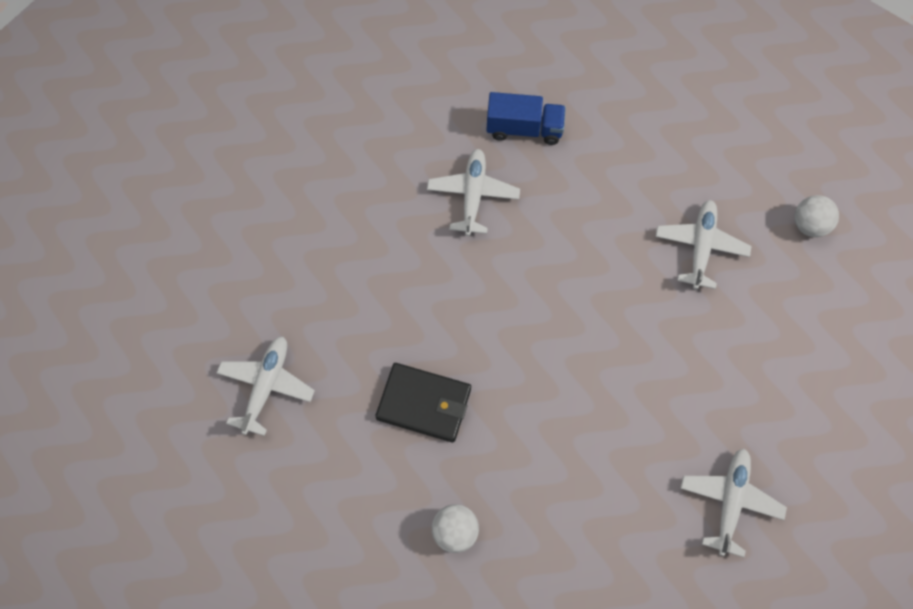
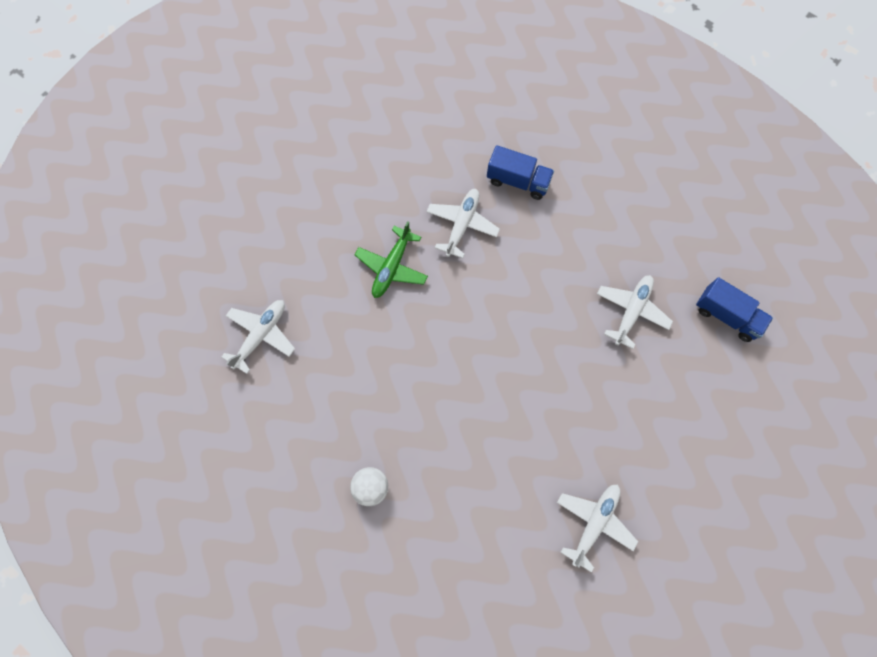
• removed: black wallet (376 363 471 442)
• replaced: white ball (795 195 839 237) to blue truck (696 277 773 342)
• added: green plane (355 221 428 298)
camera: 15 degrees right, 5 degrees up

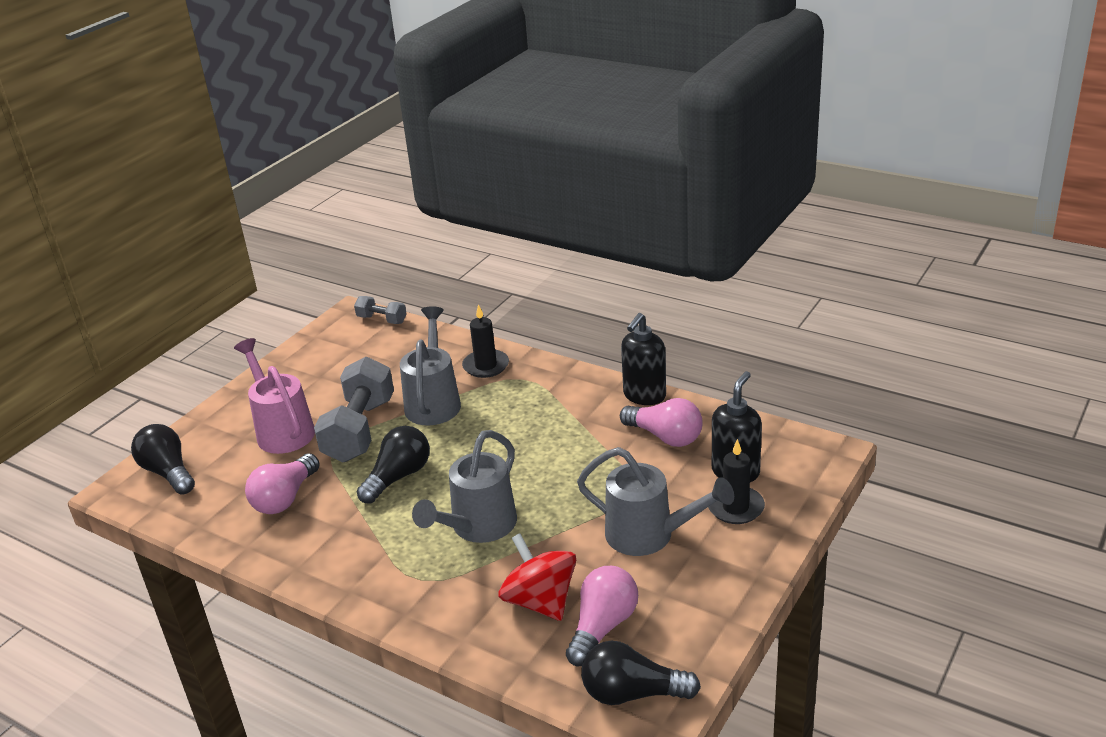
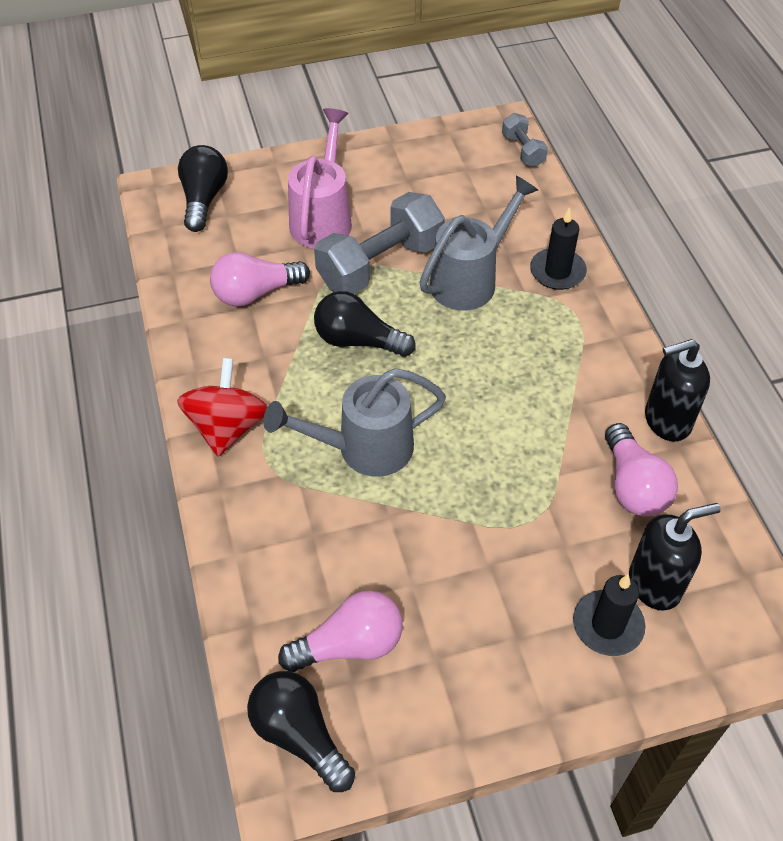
• turned: black light bulb (357 426 430 504) = (314 291 416 357) 150 degrees counterclockwise
• moved: red spinning top (499 533 576 621) to (177 358 267 456)
• removed: grey watering can (577 447 734 556)
camera: 40 degrees right, 20 degrees up

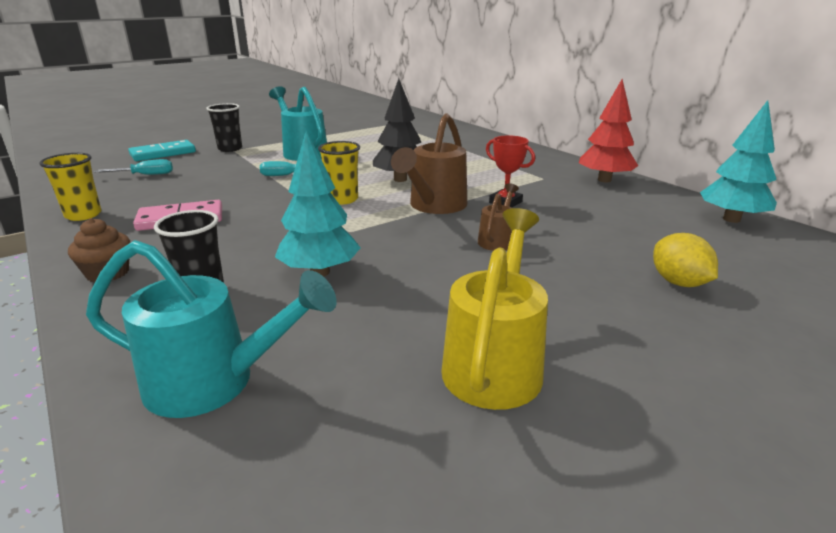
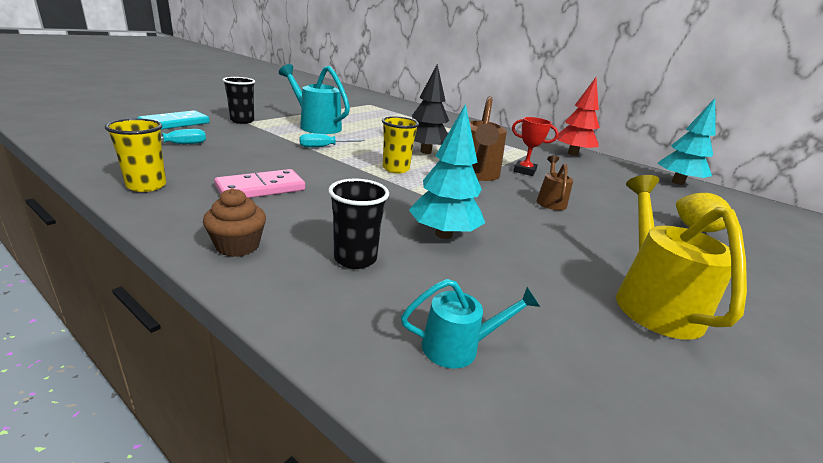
• resized: turquoise watering can (86 240 336 418) = (401 279 540 369) x0.55
camera: 20 degrees left, 0 degrees up

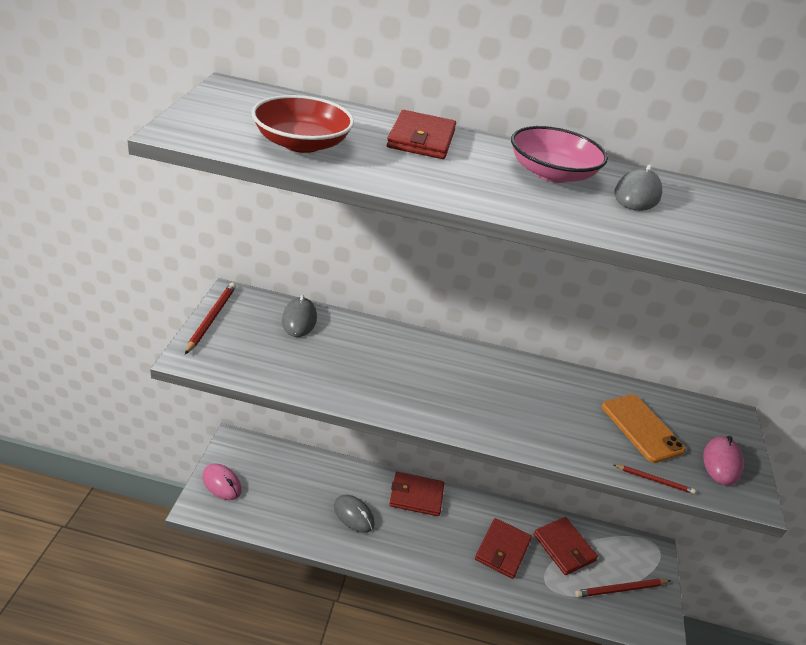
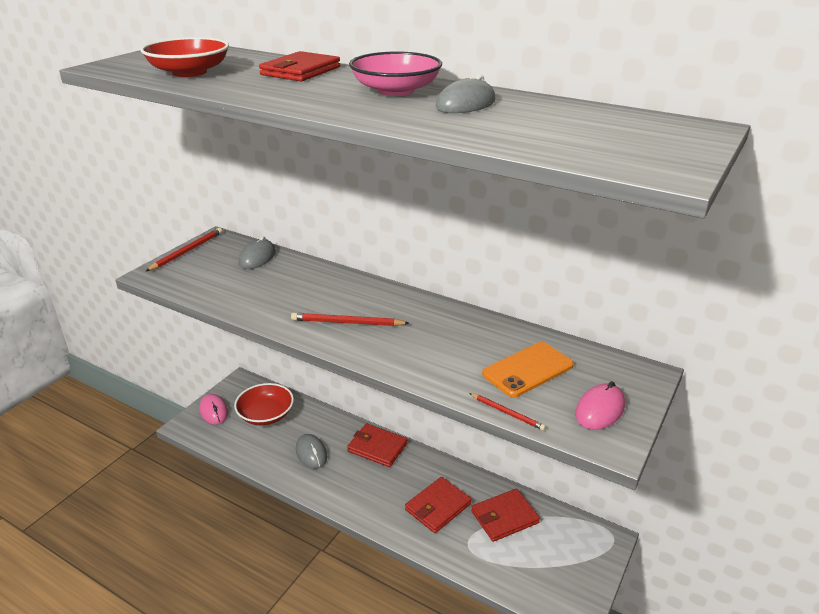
• turned: red wallet (534 517 598 575) = (471 489 540 542) 75 degrees clockwise
• moved: red pencil (575 579 671 598) to (291 313 409 326)
• turned: orange phone (602 394 686 463) = (482 342 574 397) 60 degrees clockwise
• added: red bowl (234 383 294 425)
camera: 25 degrees right, 5 degrees down

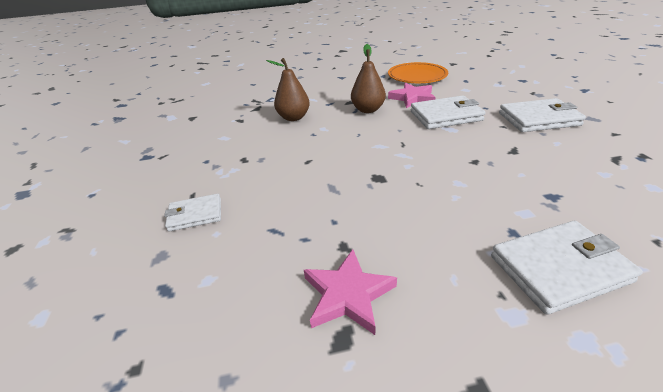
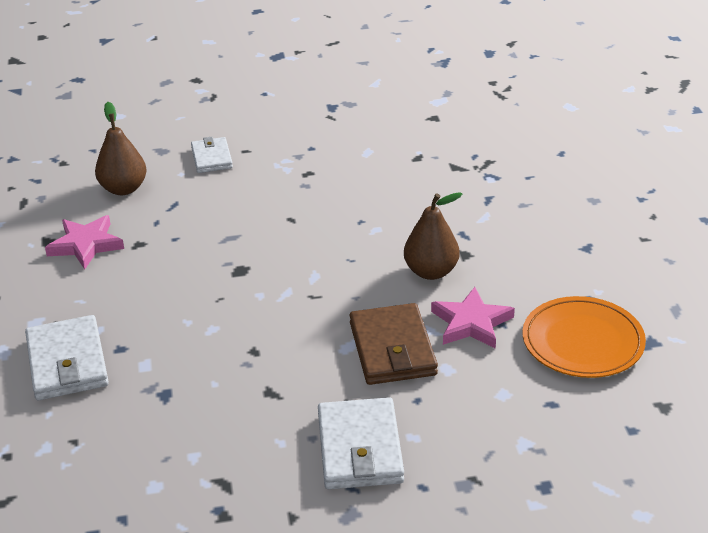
• moved: brown pear (266 58 310 121) to (95 102 147 195)
• recoloured: white wallet (411 95 486 129) to brown wallet (349 303 438 385)
camera: 90 degrees right, 0 degrees up

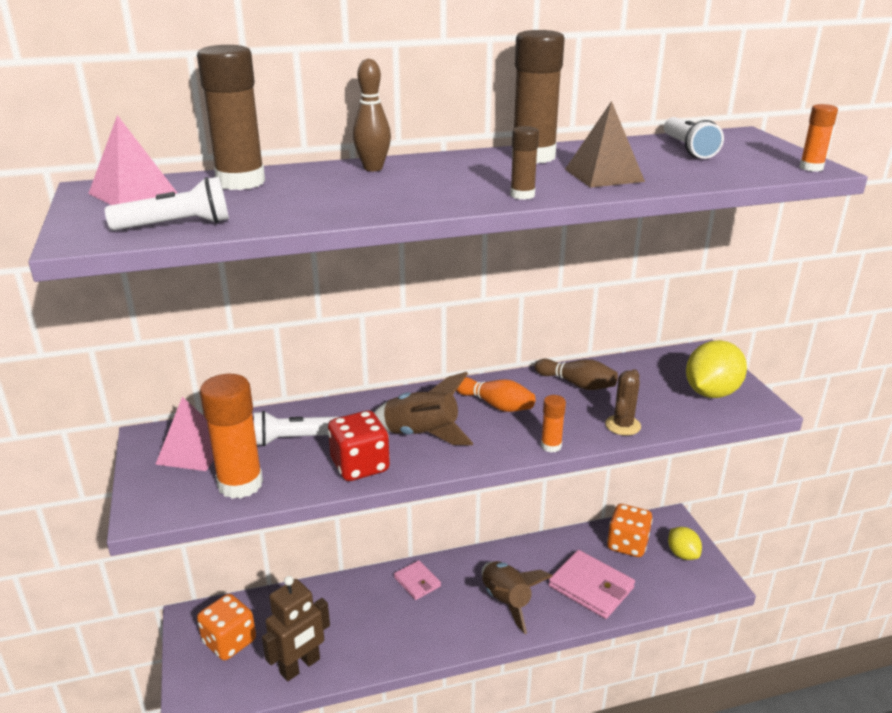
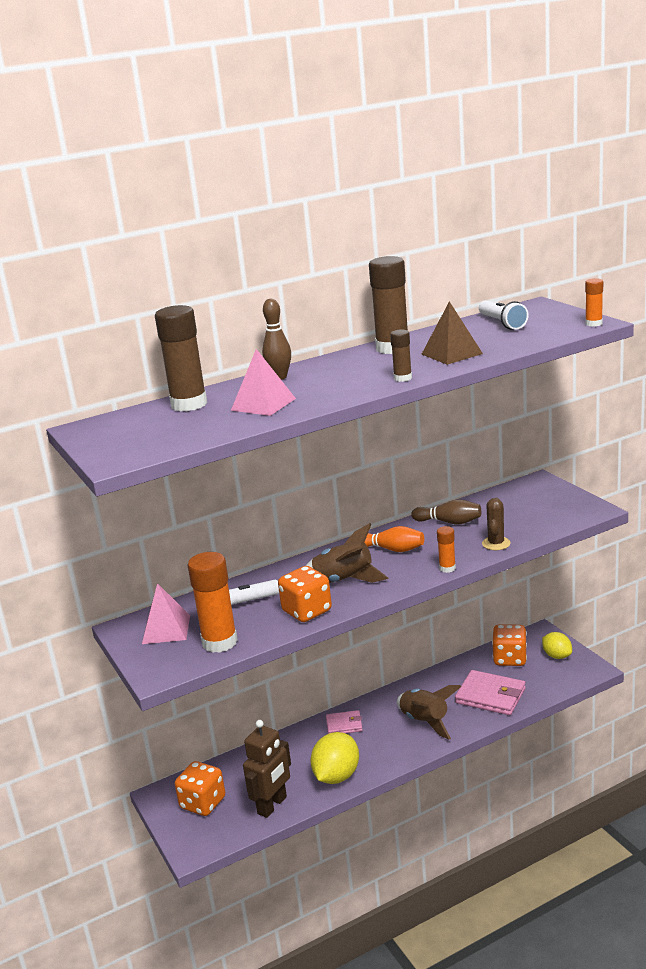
• moved: pink pyramid (88 115 177 205) to (231 349 296 416)
• removed: white flashlight (105 177 229 231)
• recoloured: red dice (328 410 390 481) to orange dice (278 566 332 622)
• turned: pink wallet (394 560 441 600) = (326 710 362 734) 45 degrees counterclockwise
• moved: yellow lemon (686 340 747 398) to (310 732 359 784)
camera: 10 degrees left, 5 degrees down

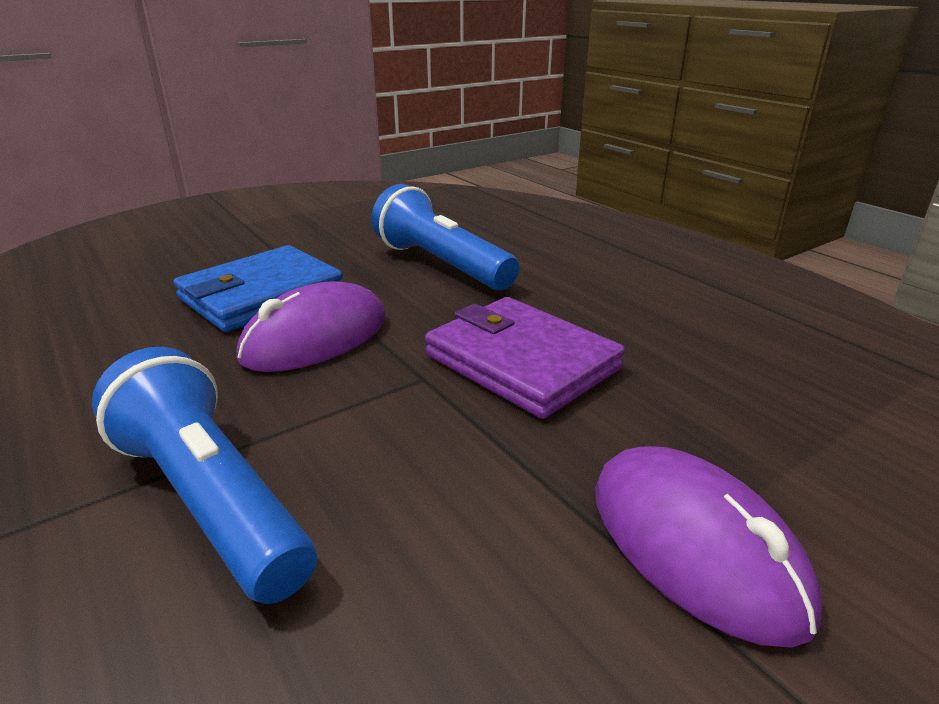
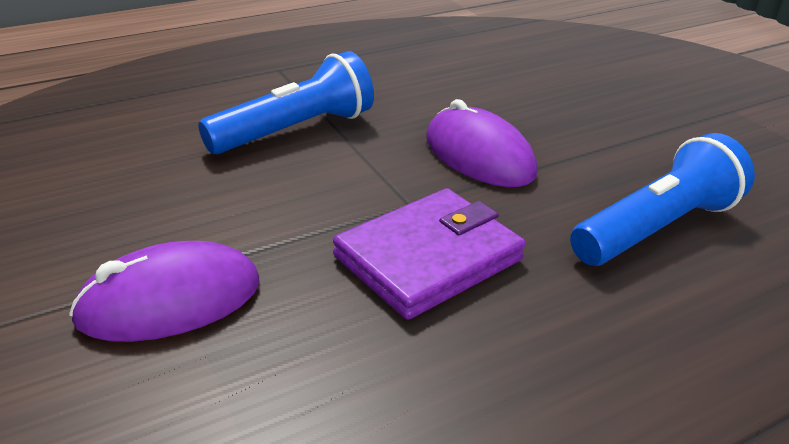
• removed: blue wallet (174 245 343 332)
camera: 95 degrees right, 5 degrees up

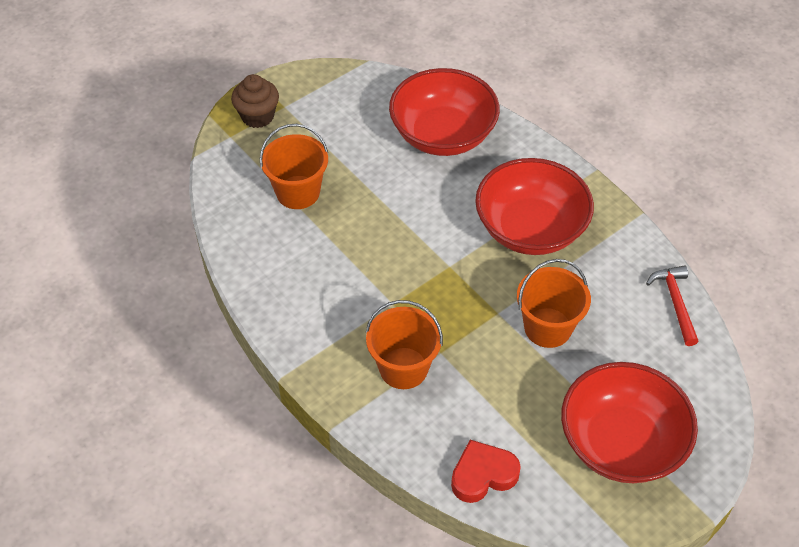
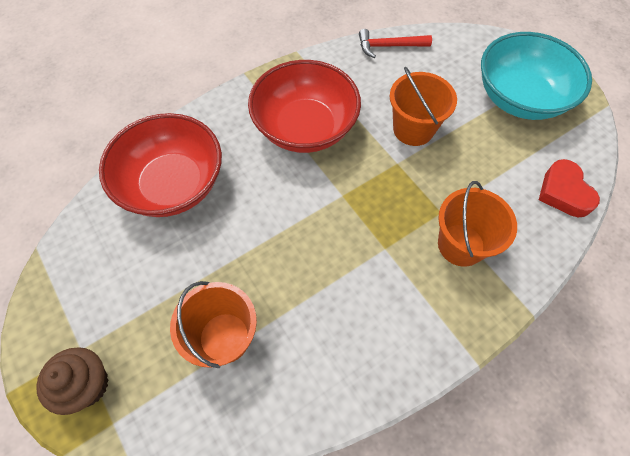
• recoloured: red bowl (561 362 698 483) to turquoise bowl (481 32 592 120)
camera: 85 degrees left, 10 degrees up

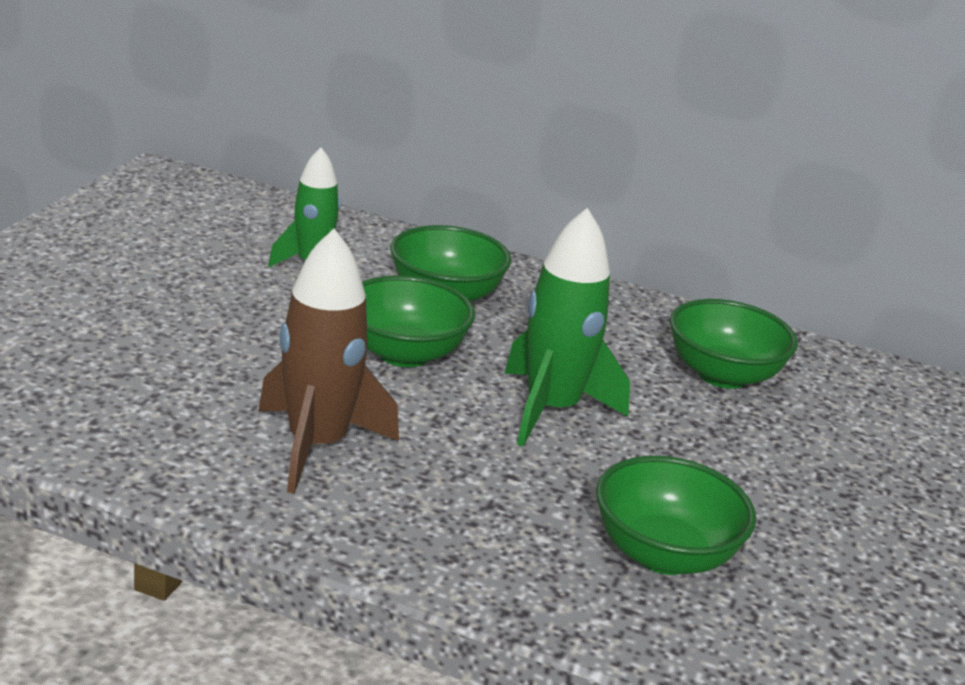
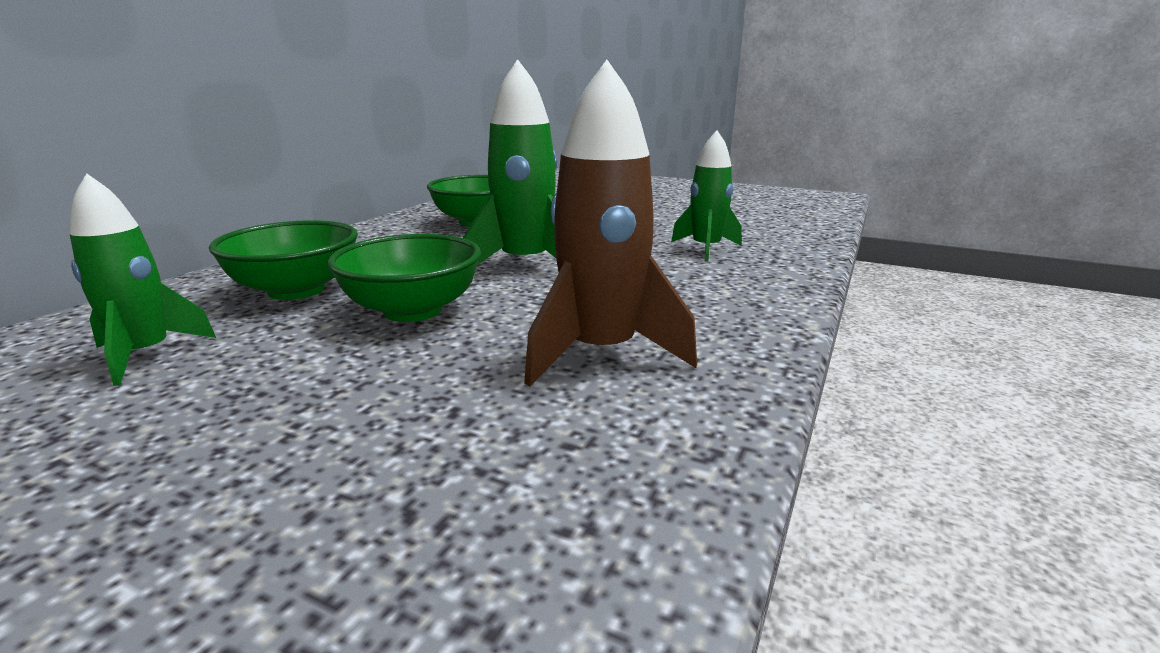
• replaced: green bowl (596 456 756 575) to green rocket (671 130 742 262)
camera: 80 degrees left, 5 degrees down

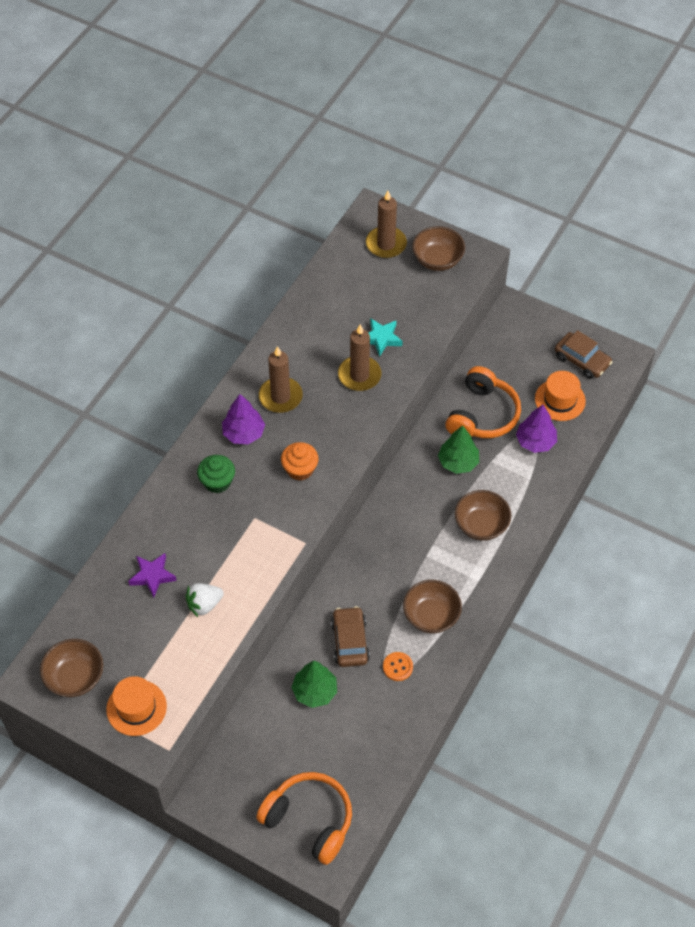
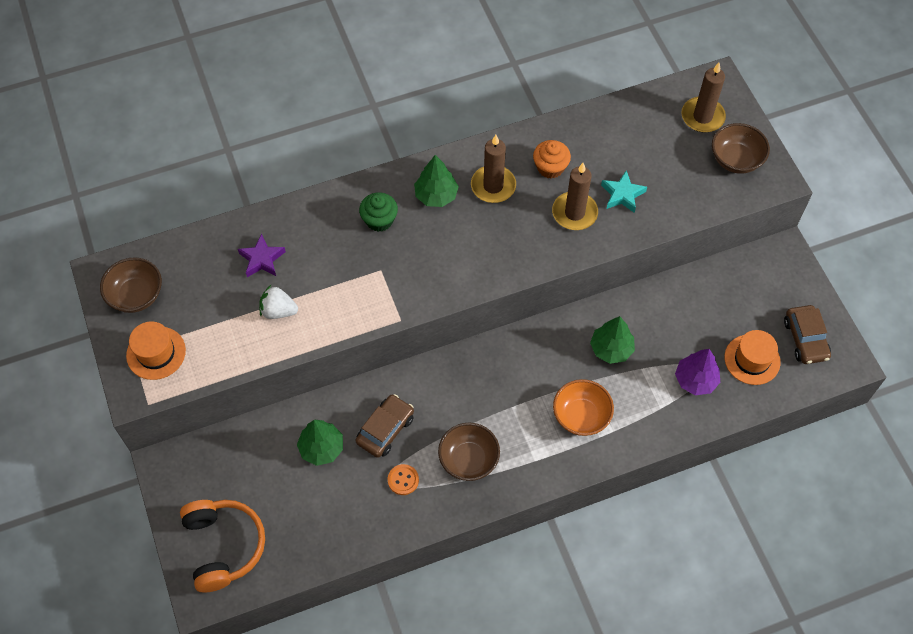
• recoloured: purple tree (222 394 265 444) to green tree (414 155 459 207)
• moved: orange cupcake (281 442 319 481) to (533 140 571 179)
• removed: orange headphones (445 366 521 438)
• recoloured: brown bowl (455 490 511 541) to orange bowl (553 379 614 436)
camera: 40 degrees right, 5 degrees up

